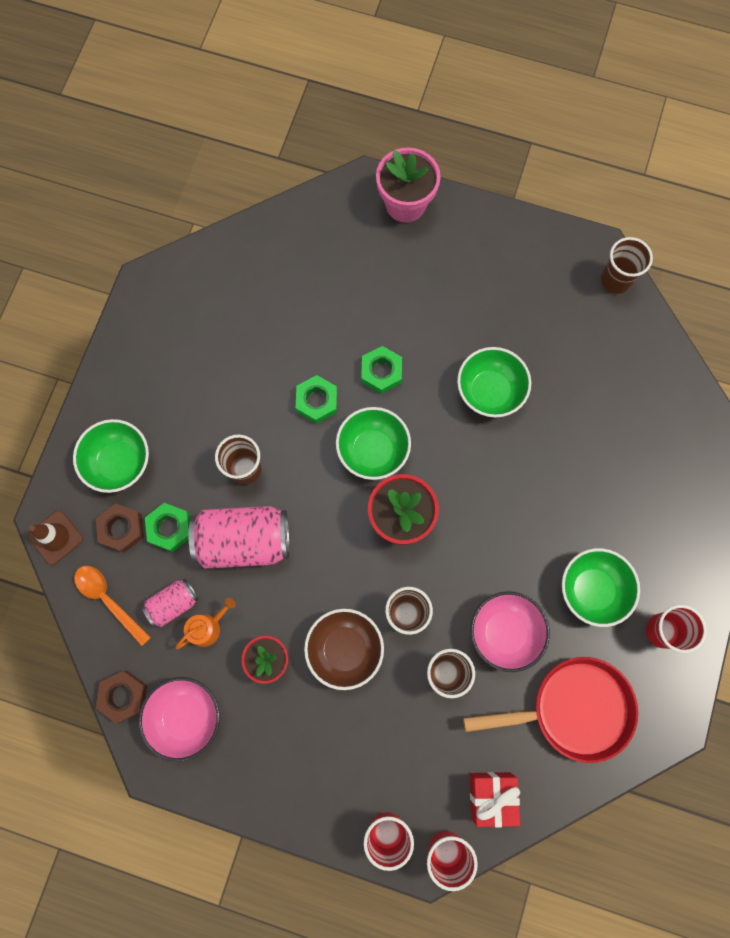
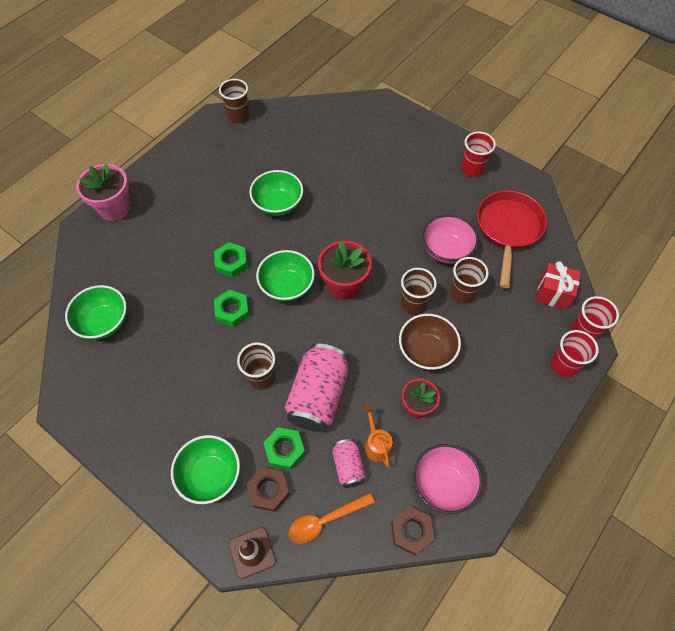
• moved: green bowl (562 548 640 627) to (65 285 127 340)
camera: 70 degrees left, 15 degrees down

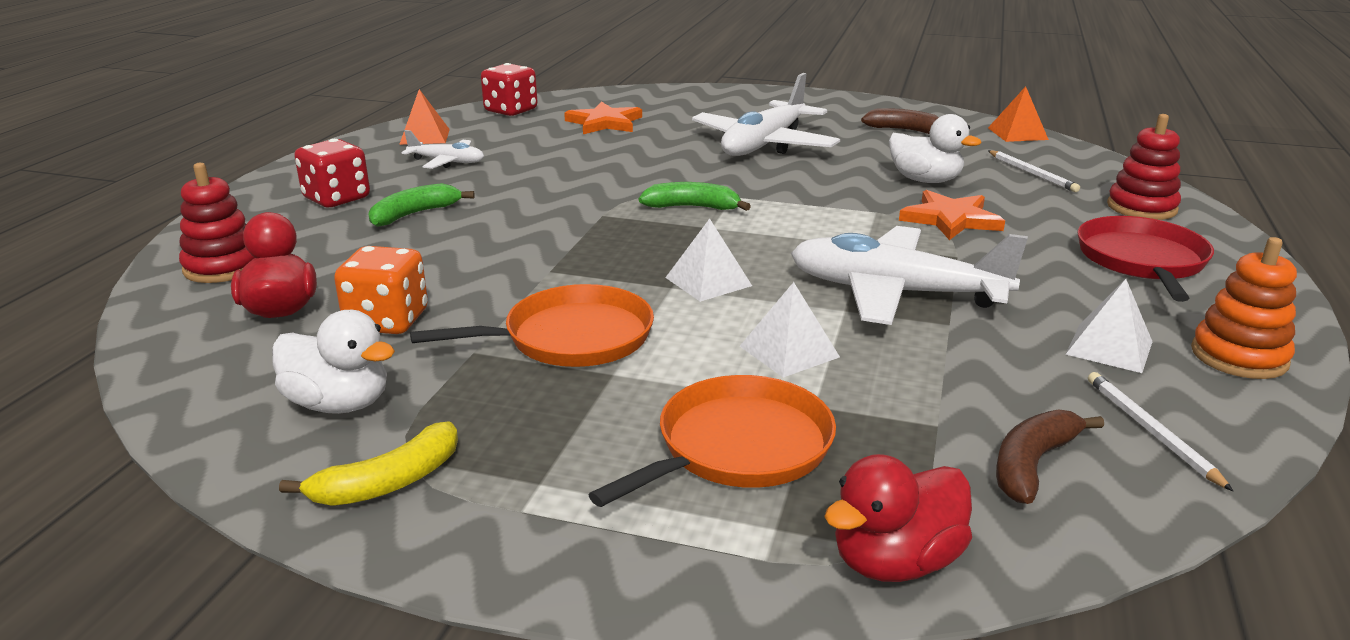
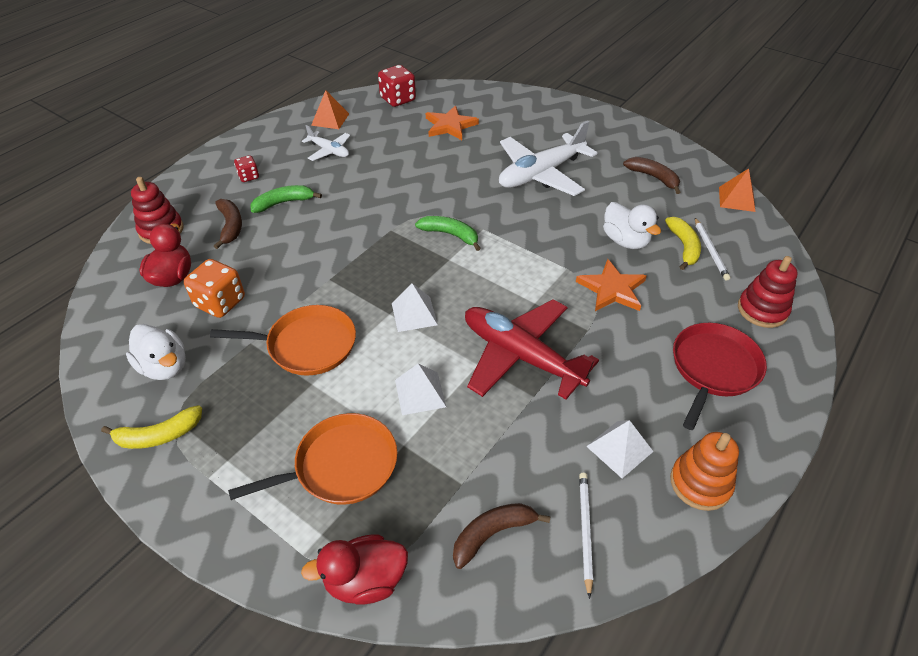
• resized: red dice (294 139 370 207) = (234 155 259 182) x0.57
• recoloured: white plane (791 226 1028 325) to red plane (465 299 599 400)
• added: brown banana (214 199 242 249)
• added: yellow banana (665 217 701 270)
camera: 20 degrees right, 20 degrees up

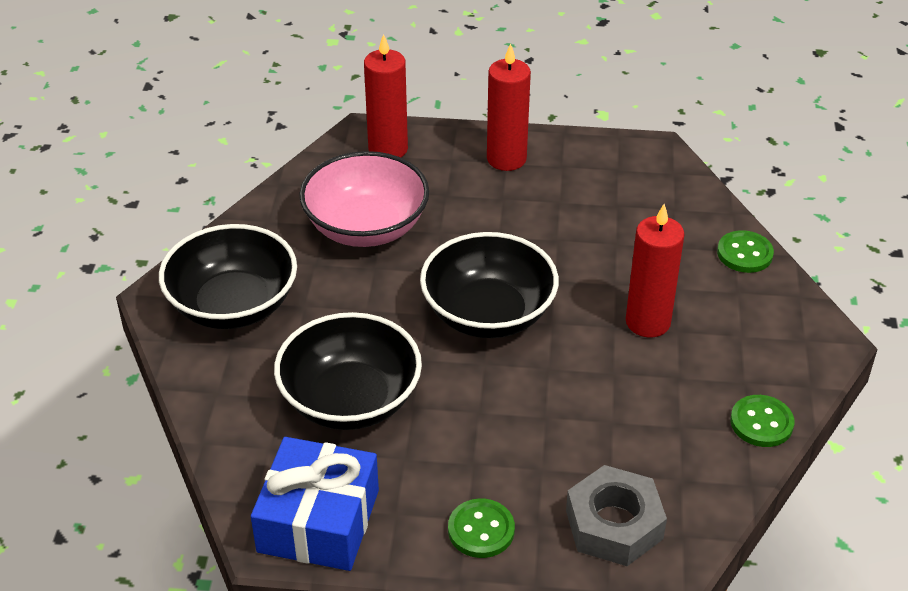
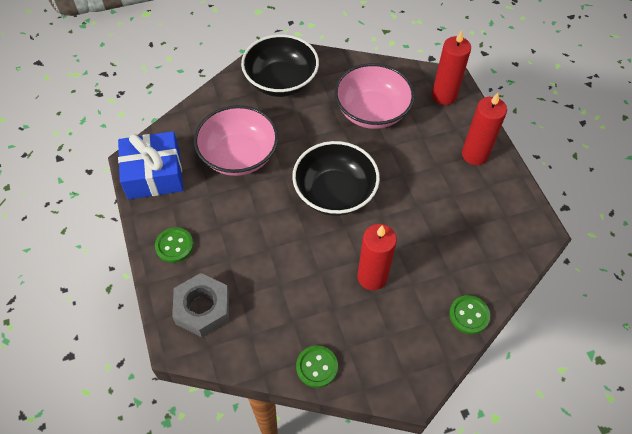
• recoloured: black bowl (274 312 422 430) to pink bowl (194 105 278 176)
camera: 65 degrees right, 15 degrees up

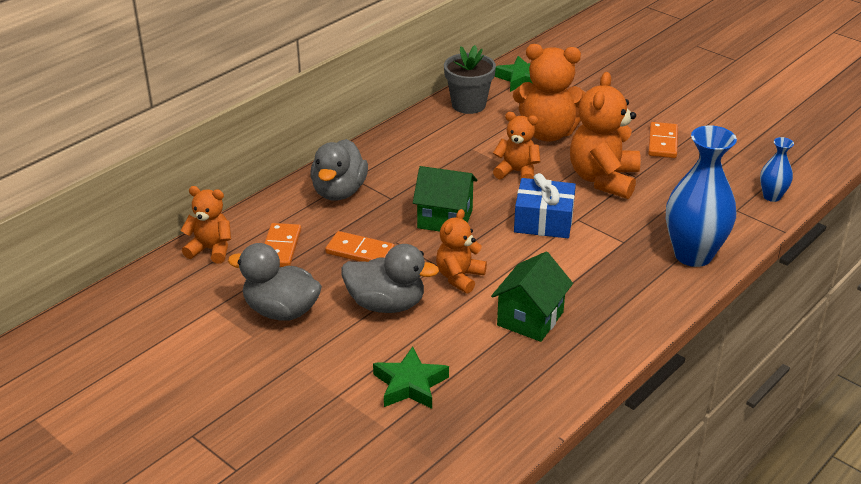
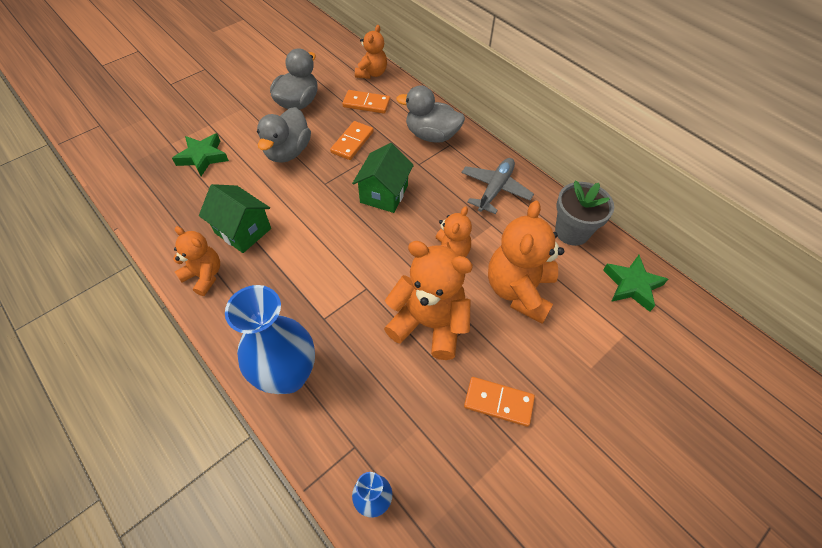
• moved: orange teddy bear (436 209 487 294) to (173 226 220 296)
• removed: blue gift (514 173 576 238)
• added: grey plane (461 158 534 214)
camera: 95 degrees right, 20 degrees up

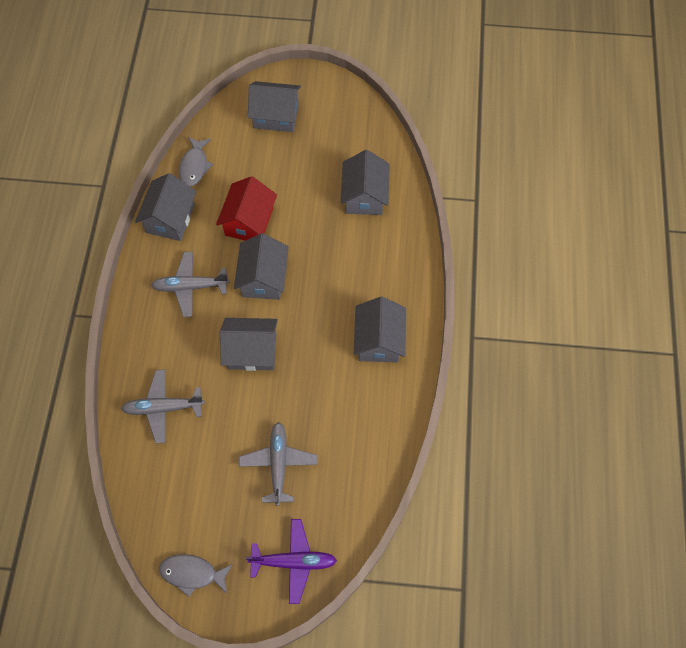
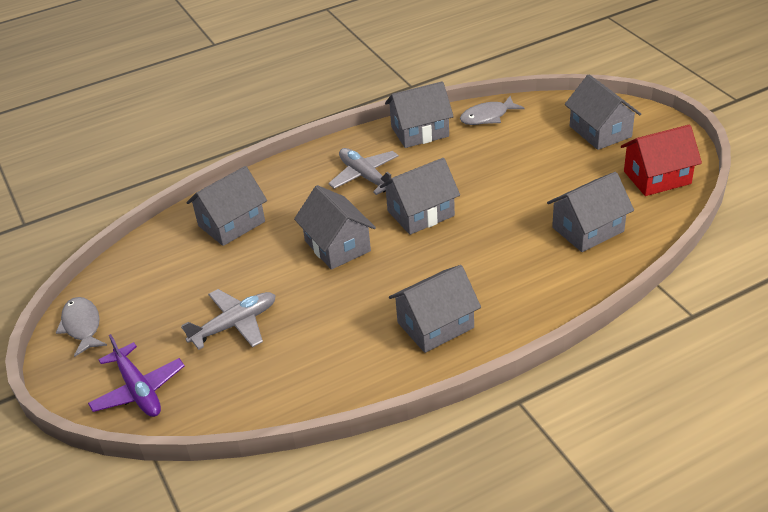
• replaced: grey plane (121 369 204 444) to grey house (186 166 267 246)
• moved: red house (216 176 277 241) to (621 125 702 196)
camera: 60 degrees right, 25 degrees down

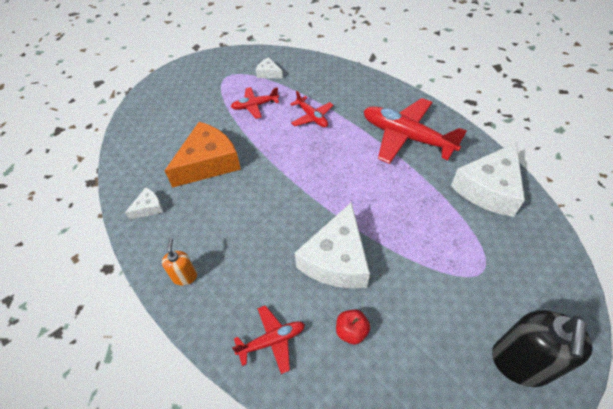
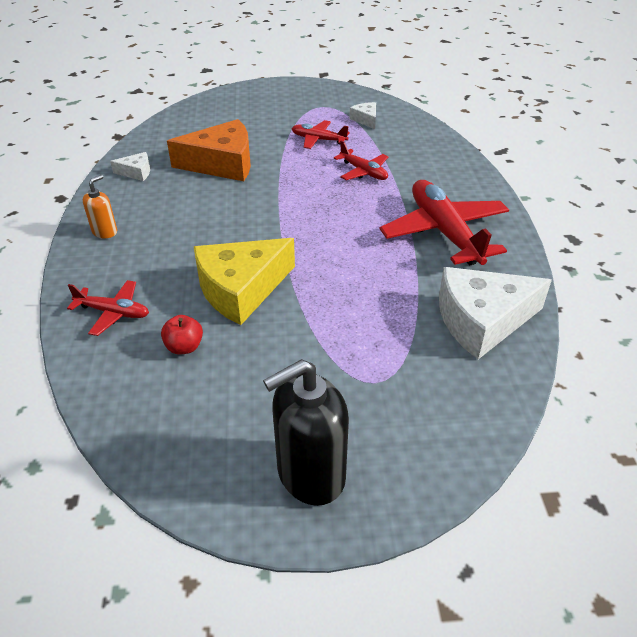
• turned: red plane (290 91 334 127) = (334 141 389 180) 45 degrees counterclockwise
• recoloured: white cheese (295 202 370 289) to yellow cheese (194 238 295 325)
camera: 35 degrees right, 10 degrees down

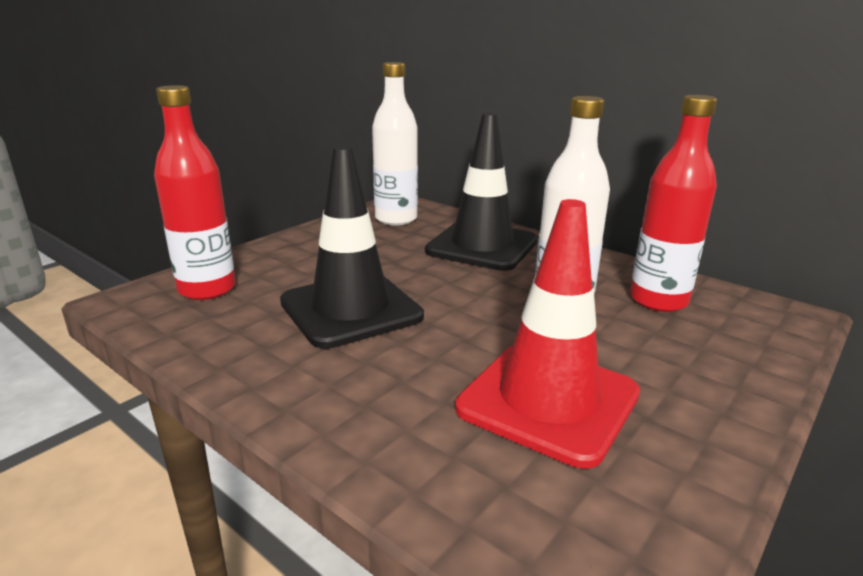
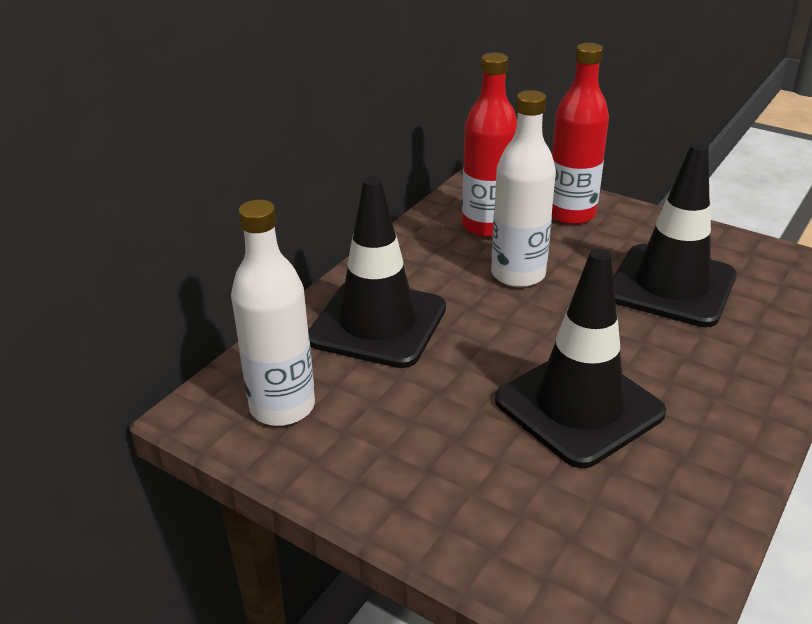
• moved: red bottle (154 85 236 300) to (552 43 609 225)
• recoloured: red traffic cone (455 199 640 469) to black traffic cone (613 143 736 327)
camera: 95 degrees left, 10 degrees up

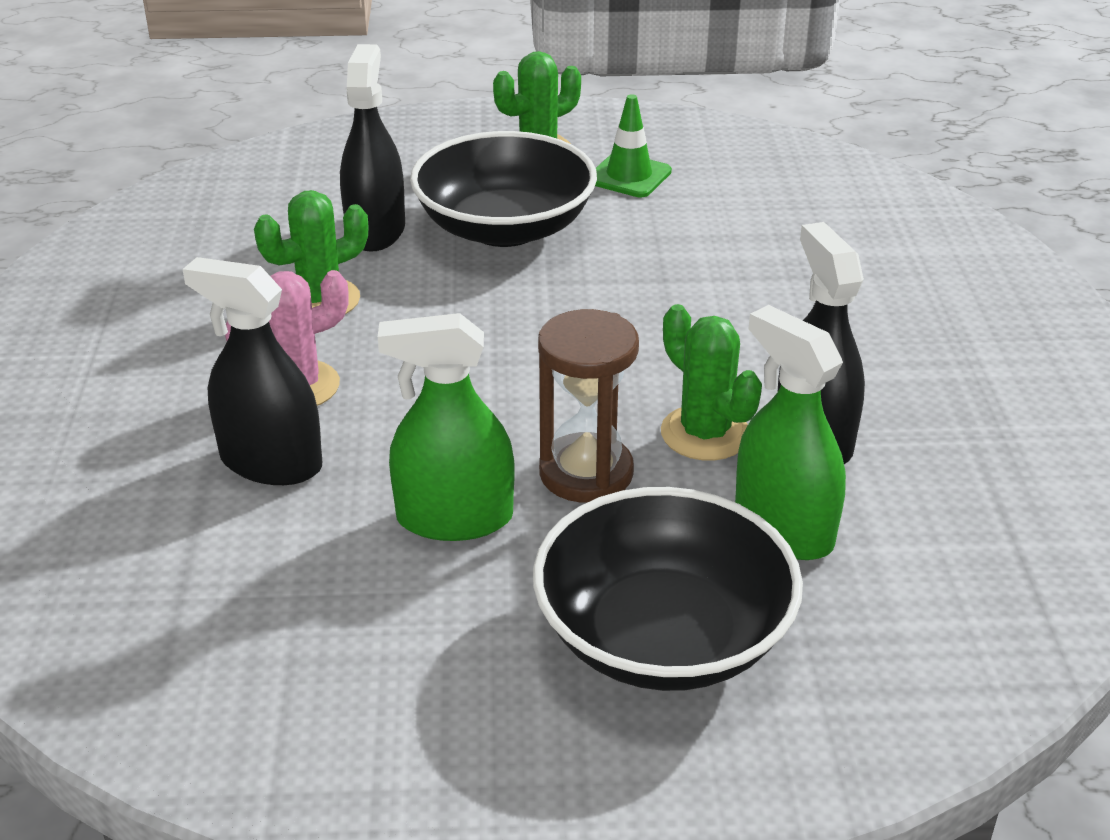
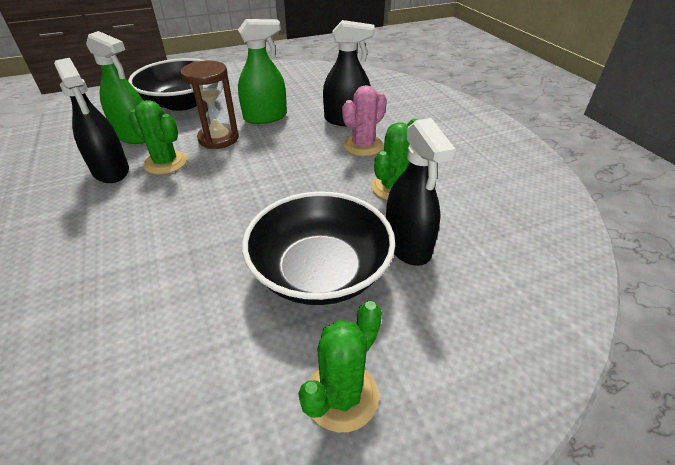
• removed: green traffic cone (595 94 672 197)
camera: 160 degrees right, 5 degrees up

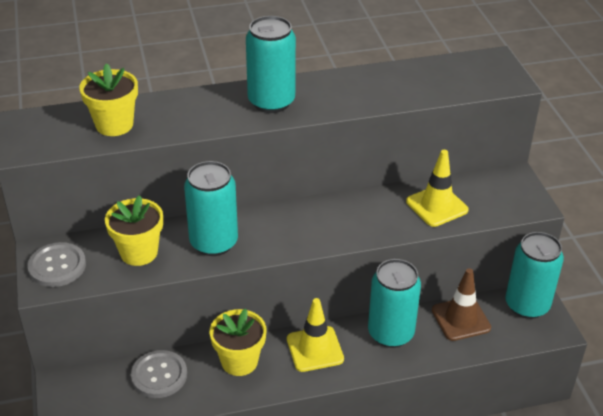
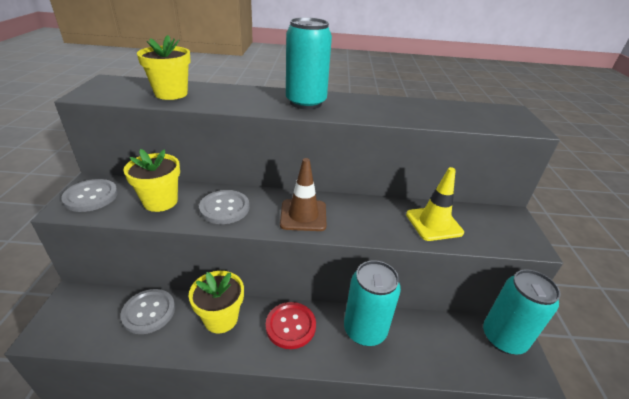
• replaced: turquoise can (184 161 238 256) to grey button (199 190 250 224)
• replaced: yellow traffic cone (287 298 344 372) to red button (266 302 316 349)
• moved: brown traffic cone (432 268 491 341) to (280 158 326 231)
camera: 15 degrees right, 5 degrees down

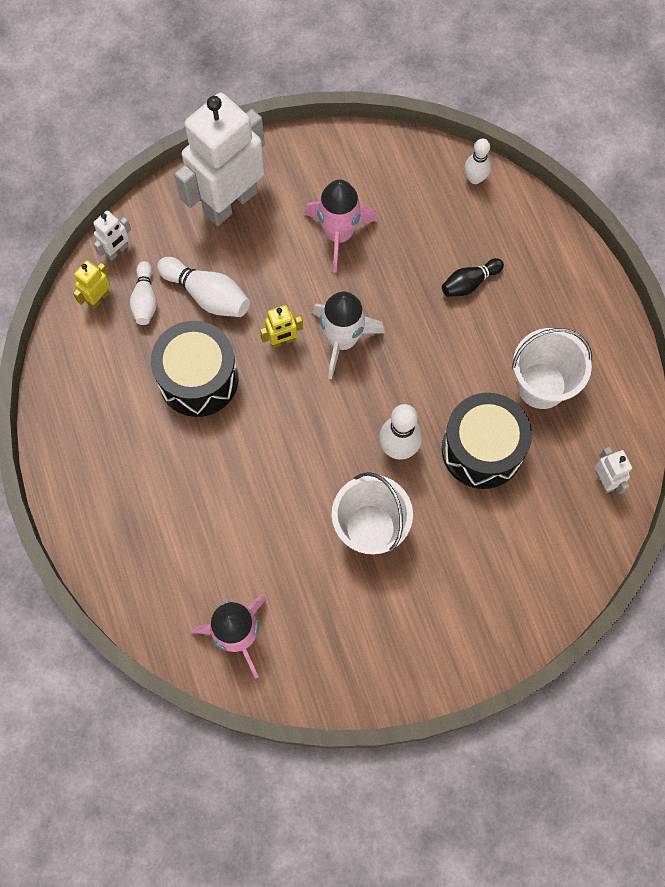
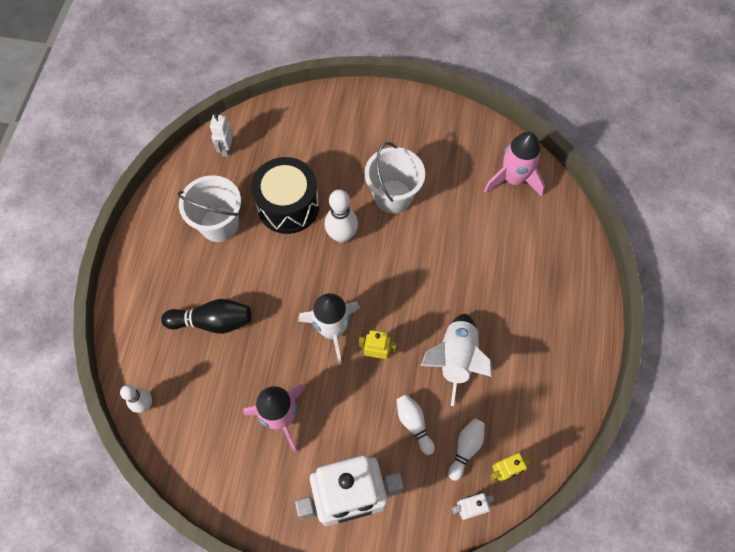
• replaced: black drum (151 321 238 417) to white rocket (421 314 492 406)
• resized: white bowling pin (157 257 250 317) = (396 394 435 455) x0.66
• resized: black bowling pin (442 258 504 297) = (161 299 251 334) x1.51
camera: 150 degrees left, 5 degrees down

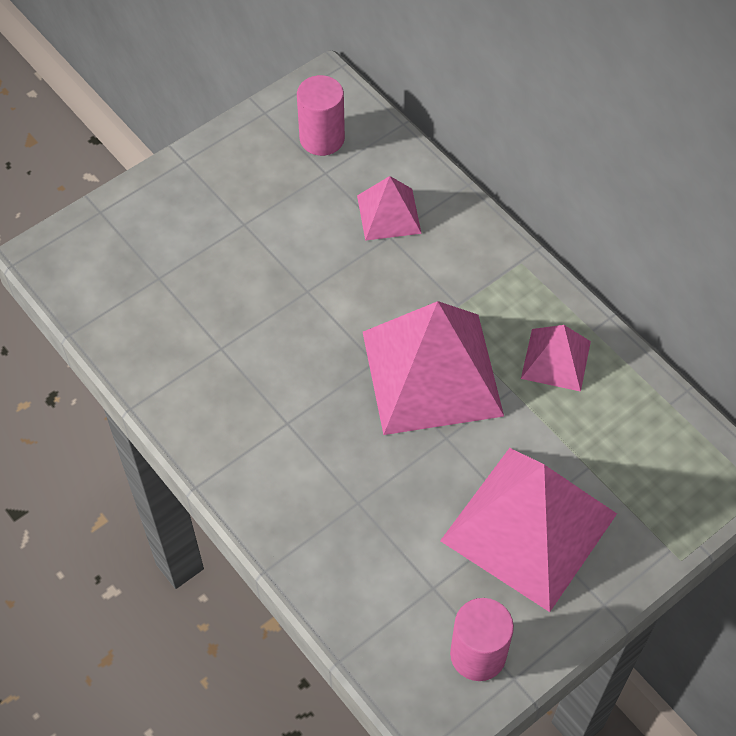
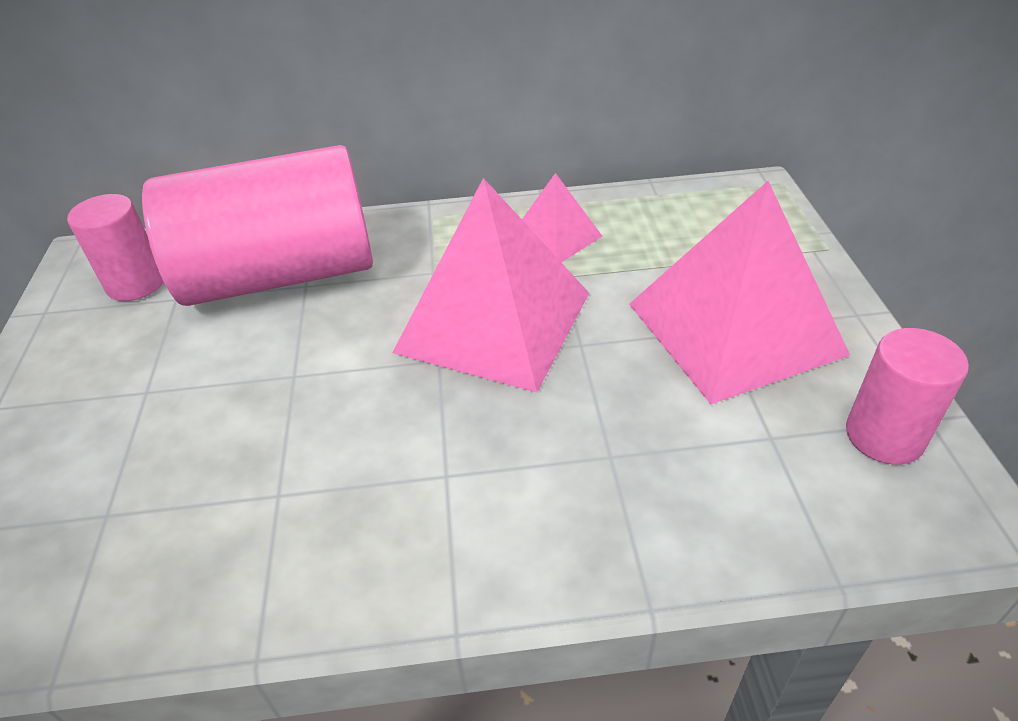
• replaced: pink pyramid (357 176 422 241) to pink cylinder (142 145 373 306)
camera: 55 degrees left, 15 degrees down

